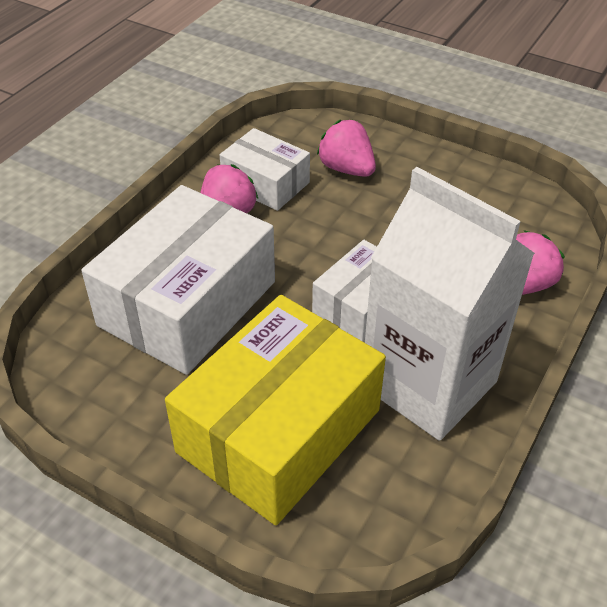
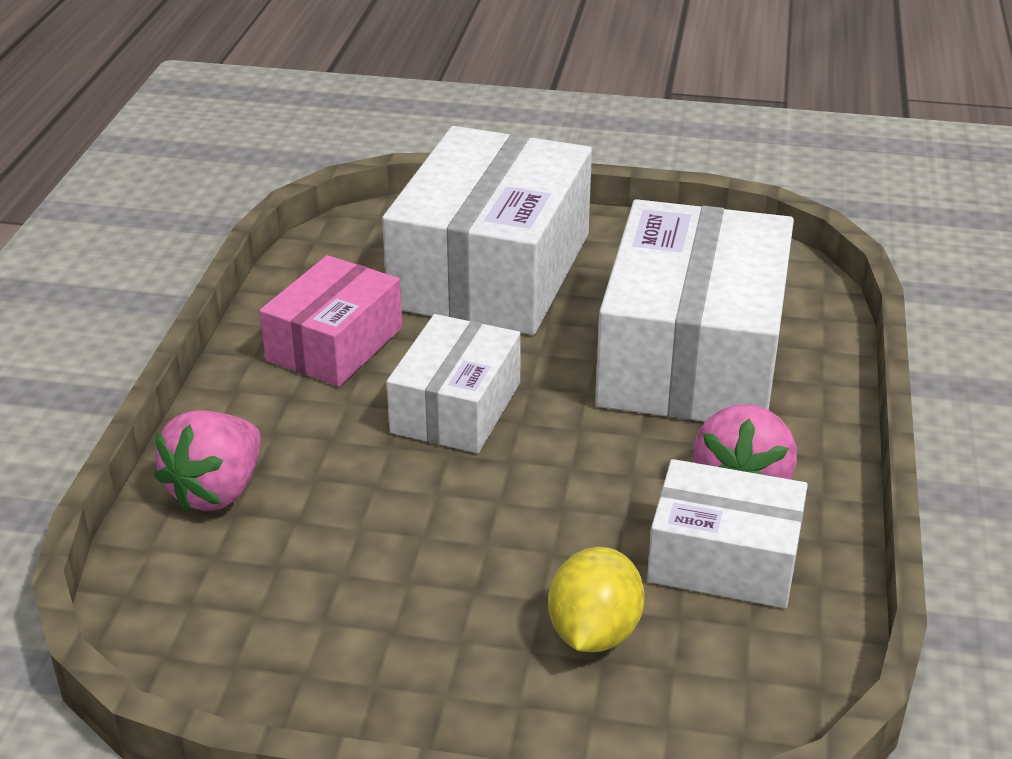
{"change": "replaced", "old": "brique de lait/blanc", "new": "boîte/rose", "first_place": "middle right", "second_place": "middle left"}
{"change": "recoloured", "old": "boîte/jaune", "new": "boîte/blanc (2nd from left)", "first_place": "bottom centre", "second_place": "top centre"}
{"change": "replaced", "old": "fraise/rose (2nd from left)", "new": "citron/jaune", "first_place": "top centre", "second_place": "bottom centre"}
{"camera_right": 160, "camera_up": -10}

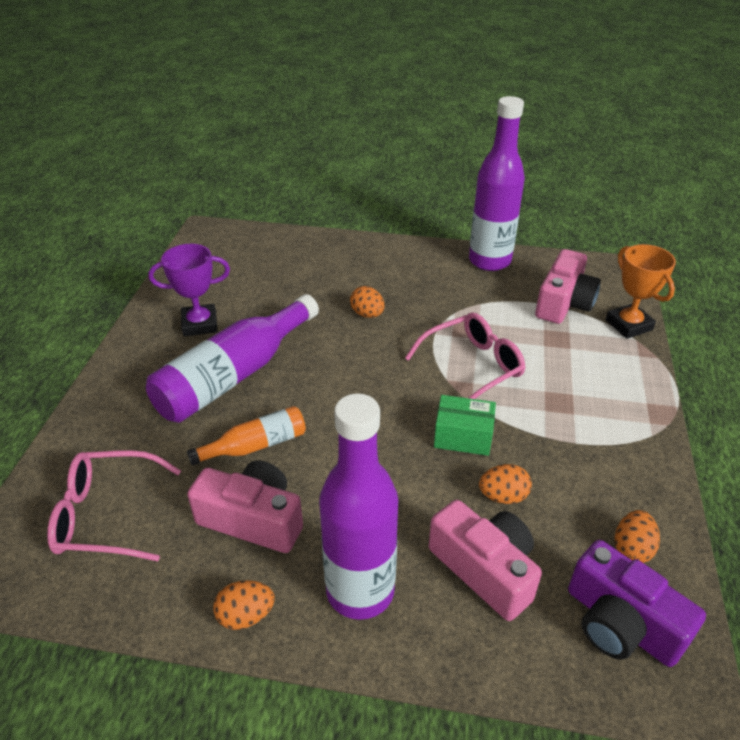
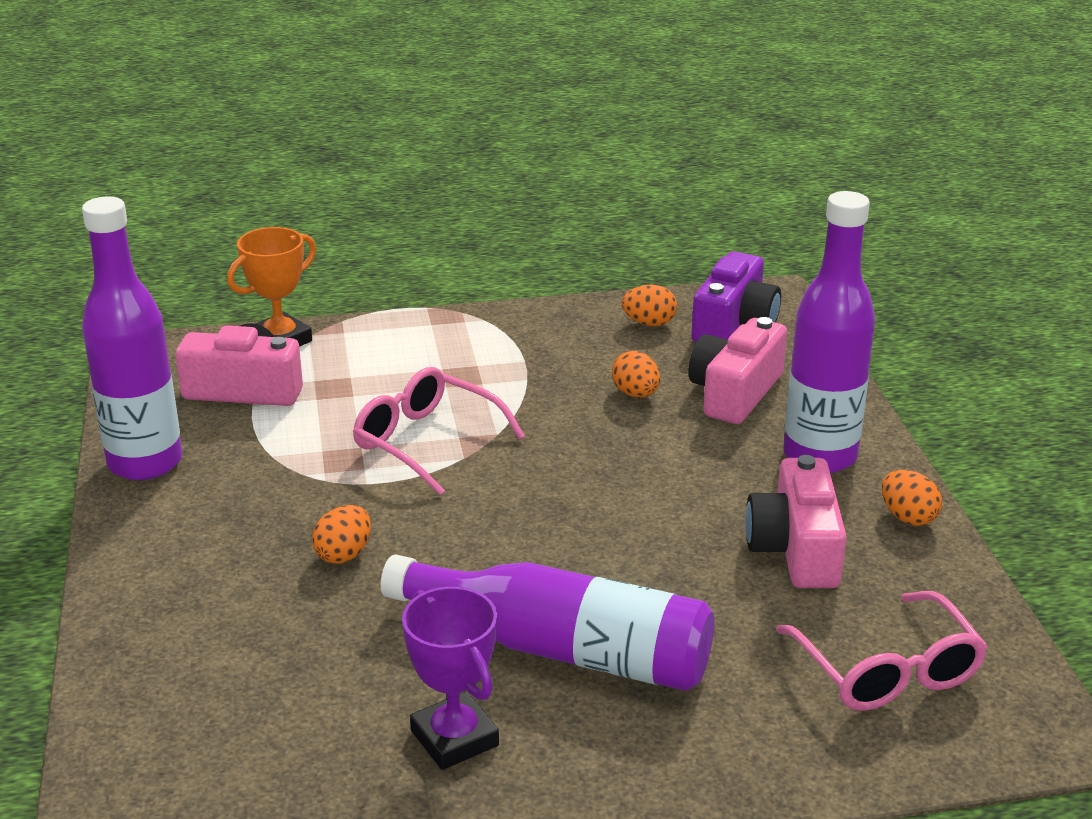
{"change": "removed", "old": "bouteille/orange", "first_place": "middle left"}
{"change": "removed", "old": "boîte/vert", "first_place": "centre"}
{"camera_right": -110, "camera_up": -10}

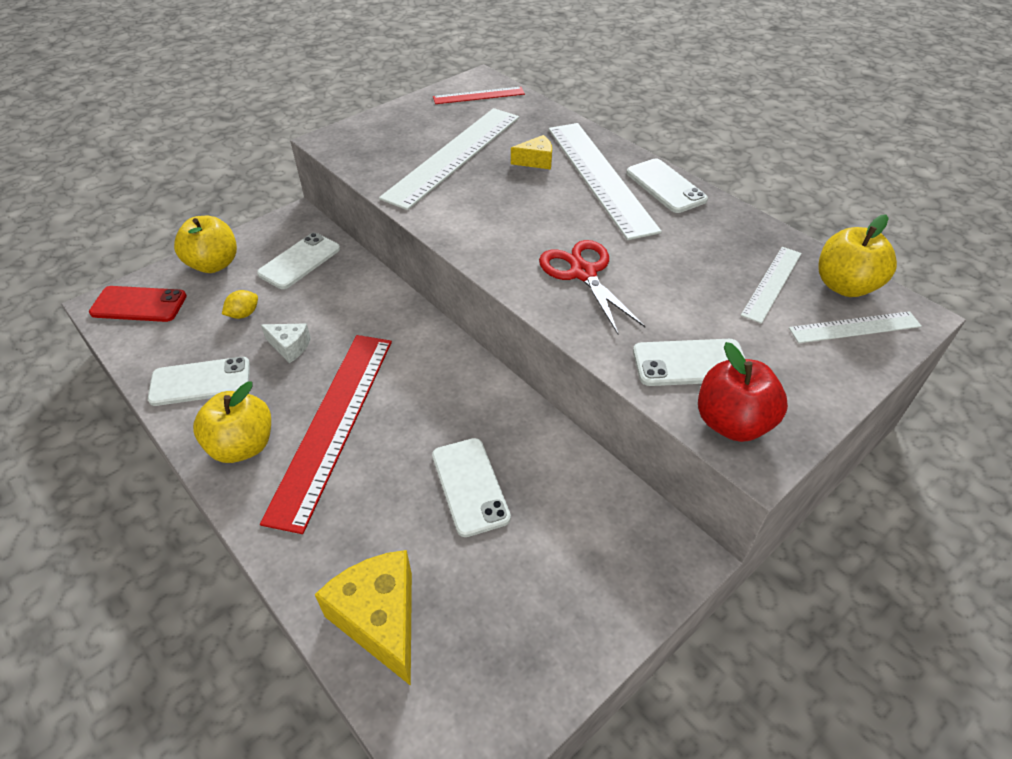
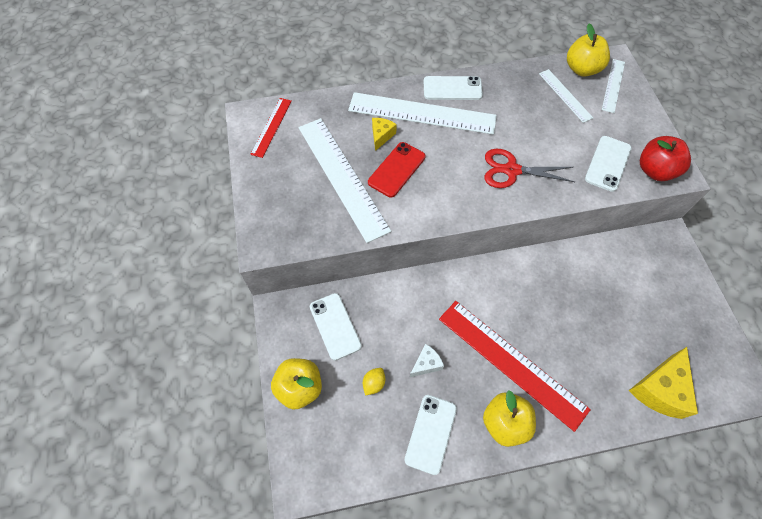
{"change": "turned", "old": "citron/jaune", "first_place": "middle left", "second_place": "bottom centre", "degrees": 45}
{"change": "moved", "old": "téléphone/rouge", "first_place": "middle left", "second_place": "top centre"}
{"change": "turned", "old": "fromage/jaune (1st from left in the first image)", "first_place": "bottom centre", "second_place": "bottom right", "degrees": -60}
{"change": "removed", "old": "téléphone/blanc (3rd from left)", "first_place": "centre"}
{"camera_right": -60, "camera_up": 15}

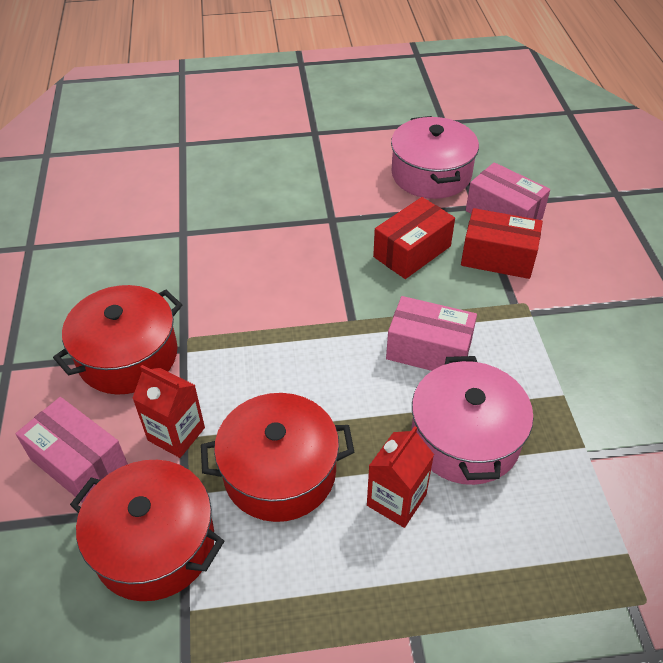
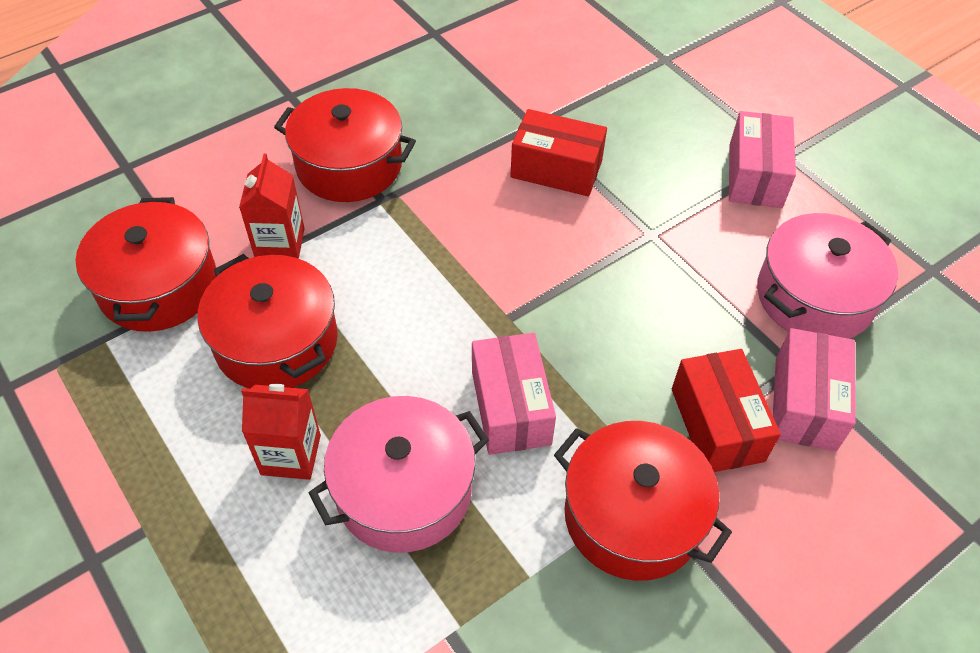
{"change": "moved", "old": "boîte/rouge (1st from left)", "first_place": "centre", "second_place": "top centre"}
{"change": "added", "new": "marmite/rouge (4th from left)", "second_place": "bottom centre"}
{"change": "moved", "old": "boîte/rose (1st from left in the first image)", "new": "boîte/rose (2nd from left)", "first_place": "bottom left", "second_place": "top right"}
{"camera_right": 60, "camera_up": 5}

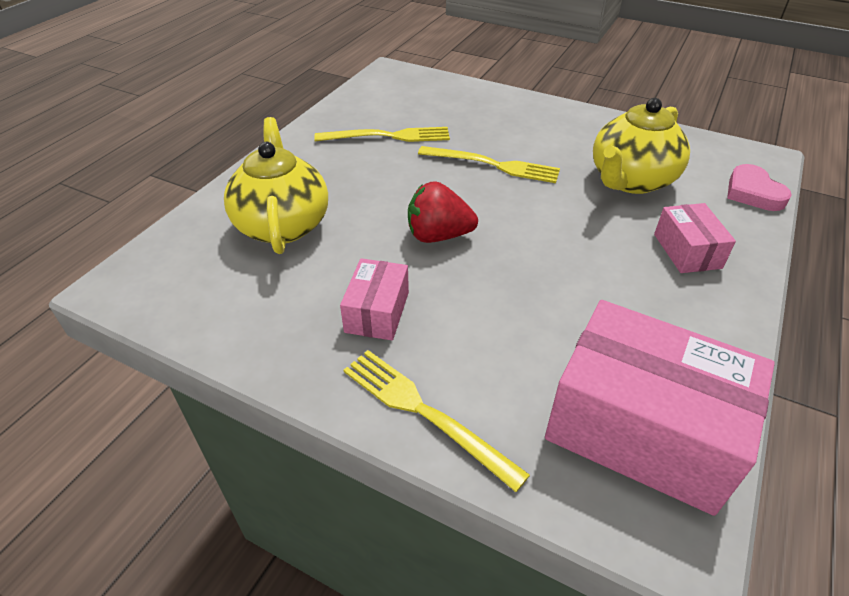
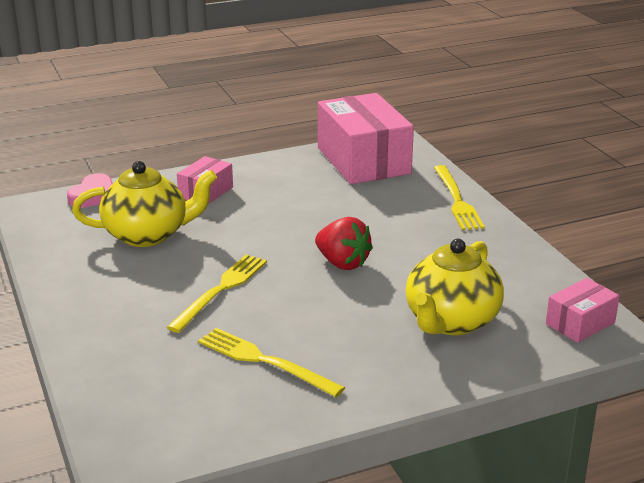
{"change": "turned", "old": "fourchette/jaune (3rd from left in the first image)", "first_place": "top centre", "second_place": "centre", "degrees": 60}
{"change": "moved", "old": "boîte/rose (1st from left in the first image)", "new": "boîte/rose (3rd from left)", "first_place": "centre", "second_place": "middle right"}
{"camera_right": -140, "camera_up": -15}

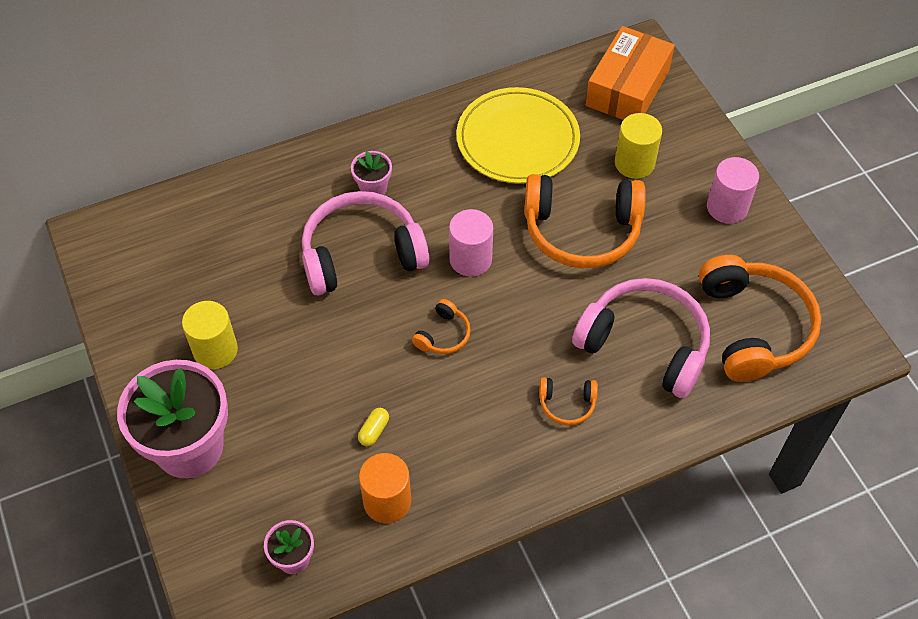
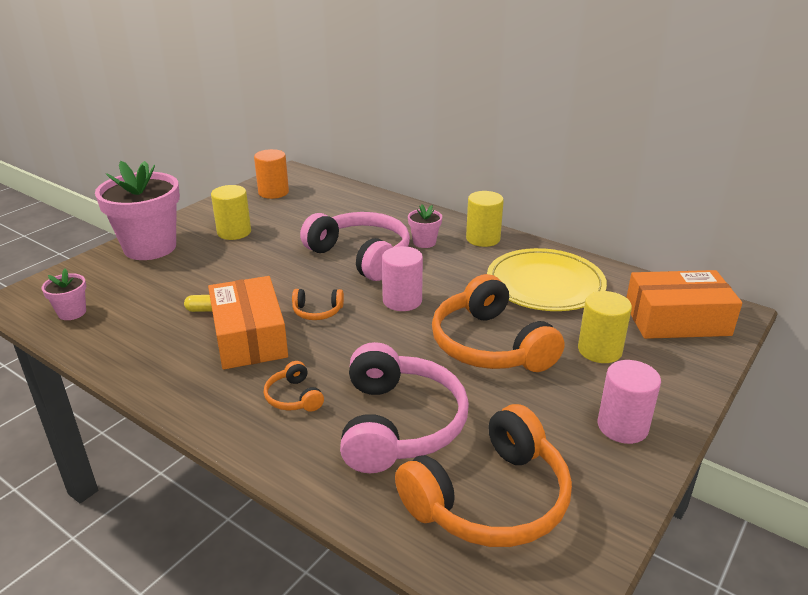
{"change": "added", "new": "boîte/orange (1st from left)", "second_place": "middle left"}
{"change": "moved", "old": "cylindre/orange", "first_place": "bottom centre", "second_place": "top centre"}
{"change": "added", "new": "cylindre/jaune (2nd from left)", "second_place": "centre"}
{"camera_right": 60, "camera_up": -25}

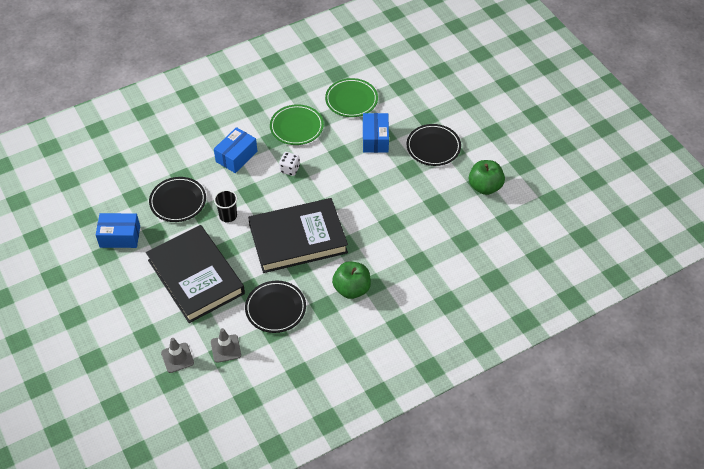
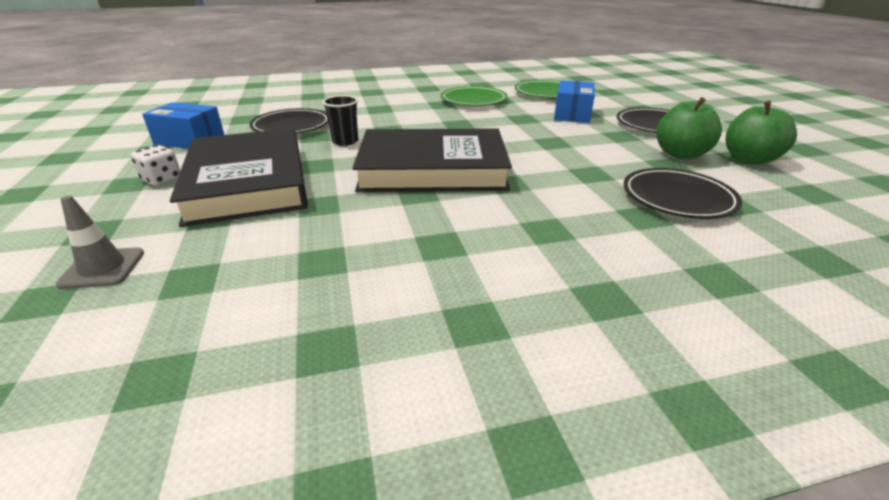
{"change": "moved", "old": "dé/blanc", "first_place": "centre", "second_place": "top left"}
{"change": "moved", "old": "assiette/noir (2nd from left in the first image)", "new": "assiette/noir (3rd from left)", "first_place": "centre", "second_place": "middle right"}
{"change": "moved", "old": "pomme/vert (1st from left)", "first_place": "centre", "second_place": "top right"}
{"change": "removed", "old": "cône de chantier/gris (2nd from left)", "first_place": "bottom left"}
{"change": "removed", "old": "boîte/bleu (2nd from left)", "first_place": "top centre"}
{"camera_right": 15, "camera_up": -20}

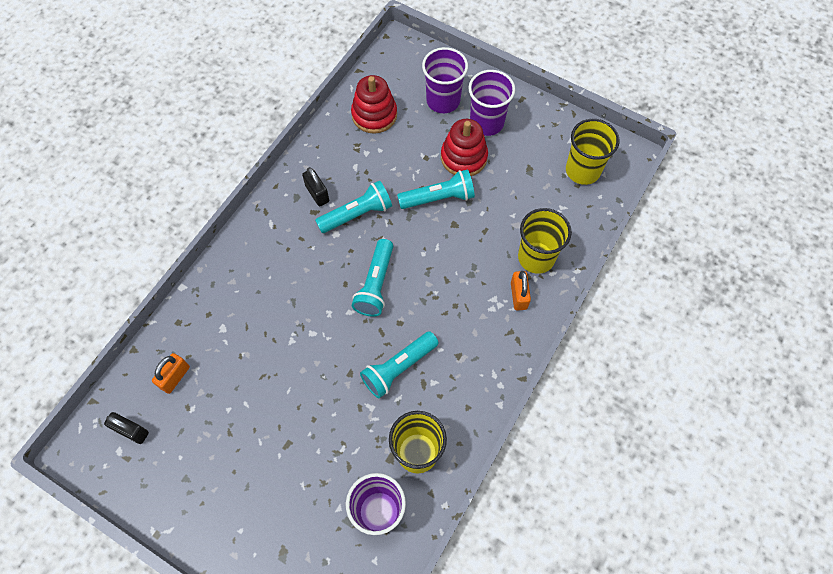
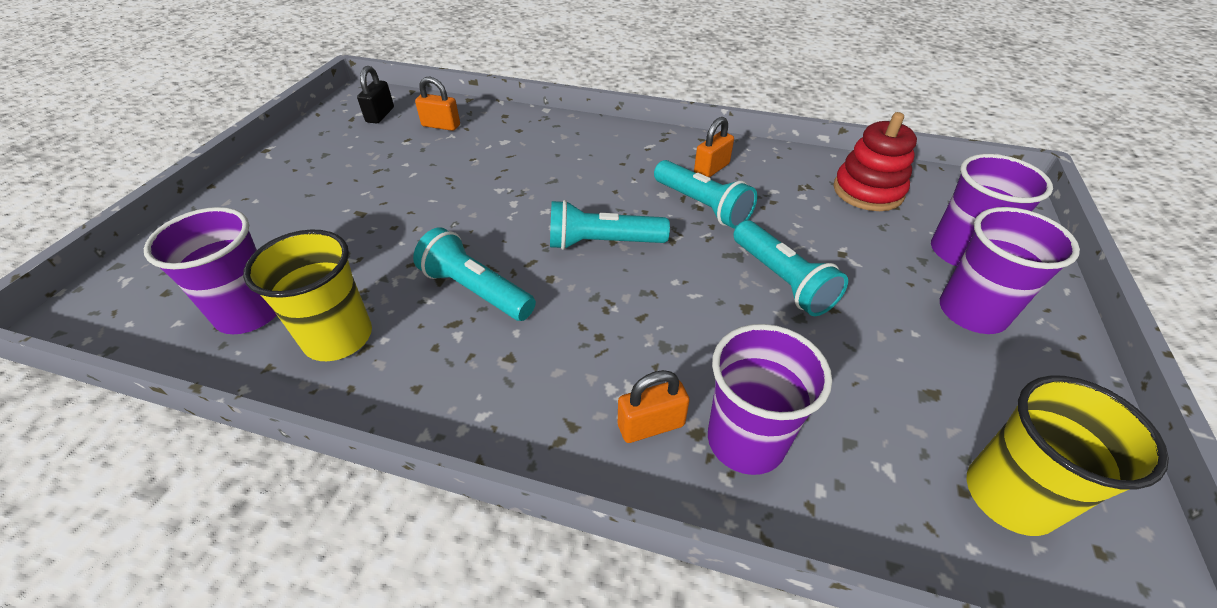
{"change": "recoloured", "old": "cadenas/noir (2nd from left)", "new": "cadenas/orange (3rd from left)", "first_place": "top centre", "second_place": "top centre"}
{"change": "recoloured", "old": "gobelet/jaune (2nd from left)", "new": "gobelet/violet (2nd from left)", "first_place": "centre", "second_place": "centre"}
{"change": "removed", "old": "jouet à empiler/rouge (2nd from left)", "first_place": "top centre"}
{"camera_right": 75, "camera_up": -20}

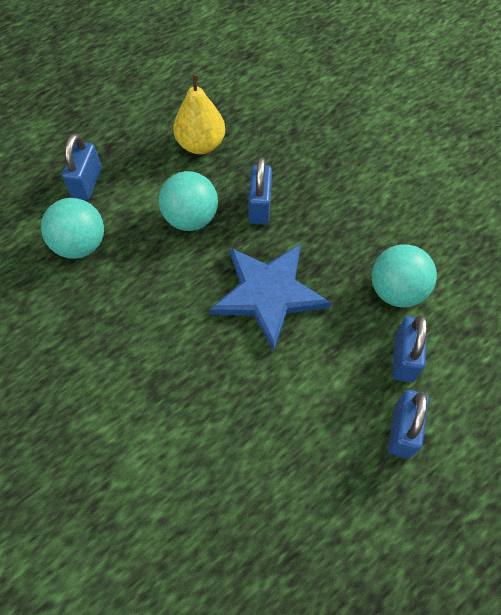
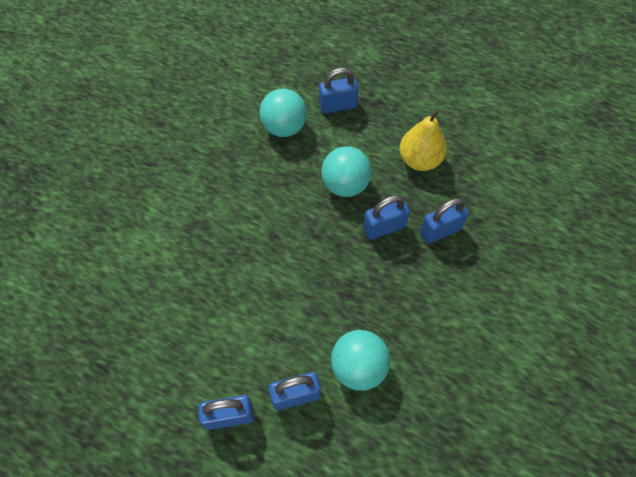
{"change": "added", "new": "cadenas/bleu (5th from left)", "second_place": "middle right"}
{"change": "removed", "old": "étoile/bleu", "first_place": "centre"}
{"camera_right": 65, "camera_up": 0}

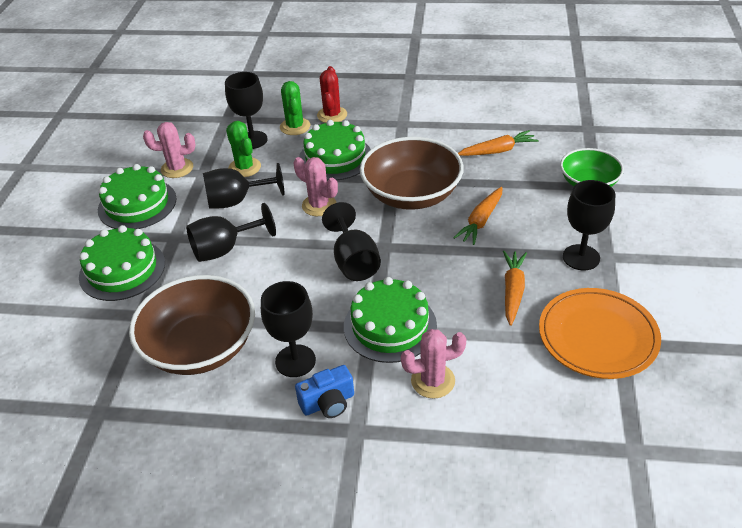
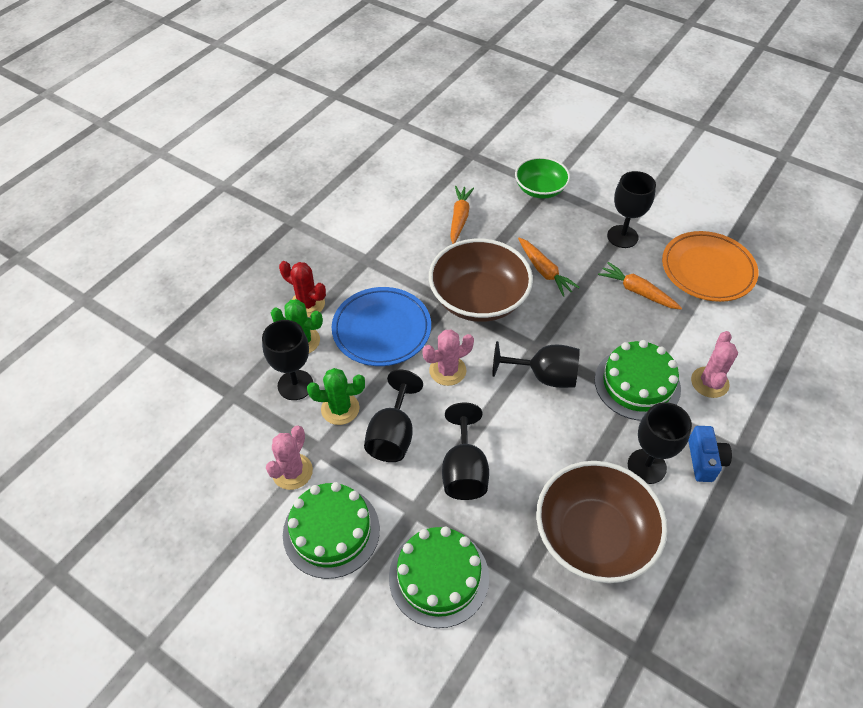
{"change": "replaced", "old": "gâteau/vert (3rd from left)", "new": "assiette/bleu", "first_place": "top centre", "second_place": "centre"}
{"camera_right": -65, "camera_up": 10}

